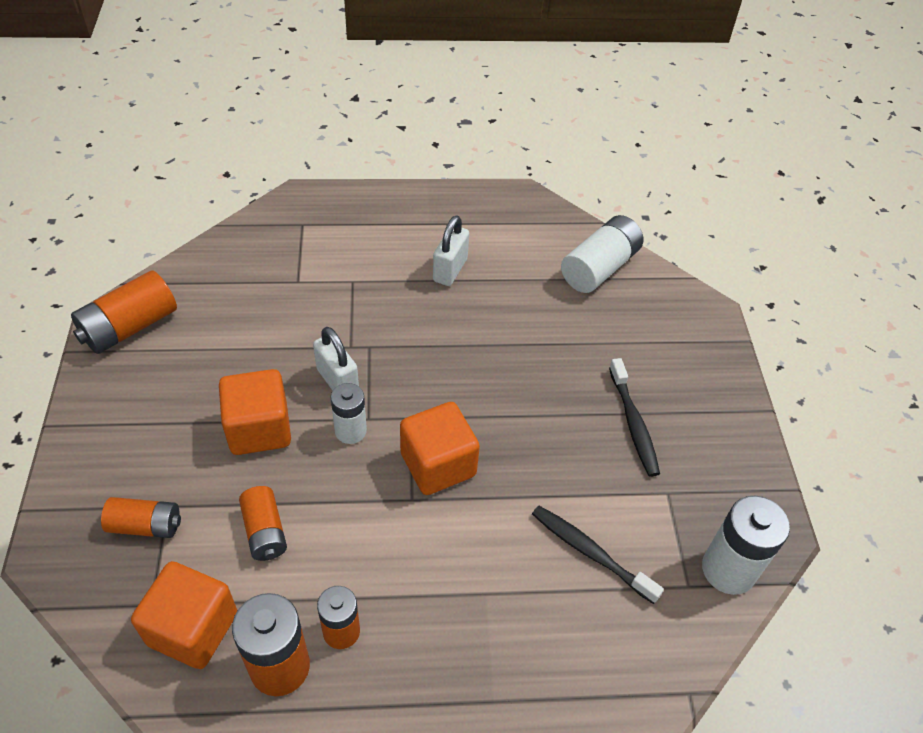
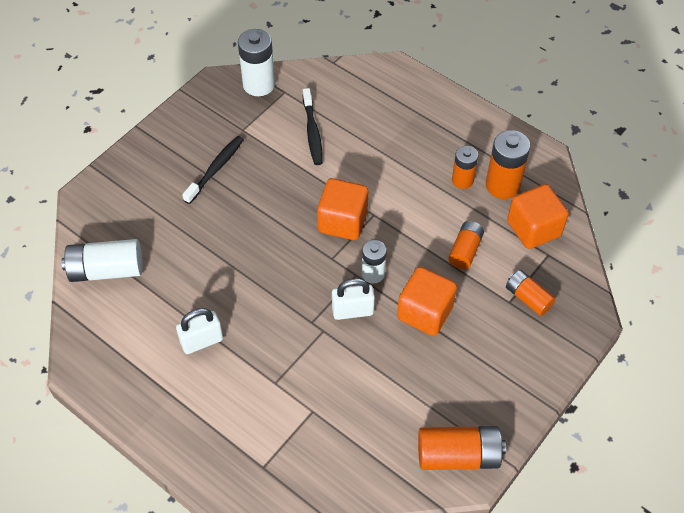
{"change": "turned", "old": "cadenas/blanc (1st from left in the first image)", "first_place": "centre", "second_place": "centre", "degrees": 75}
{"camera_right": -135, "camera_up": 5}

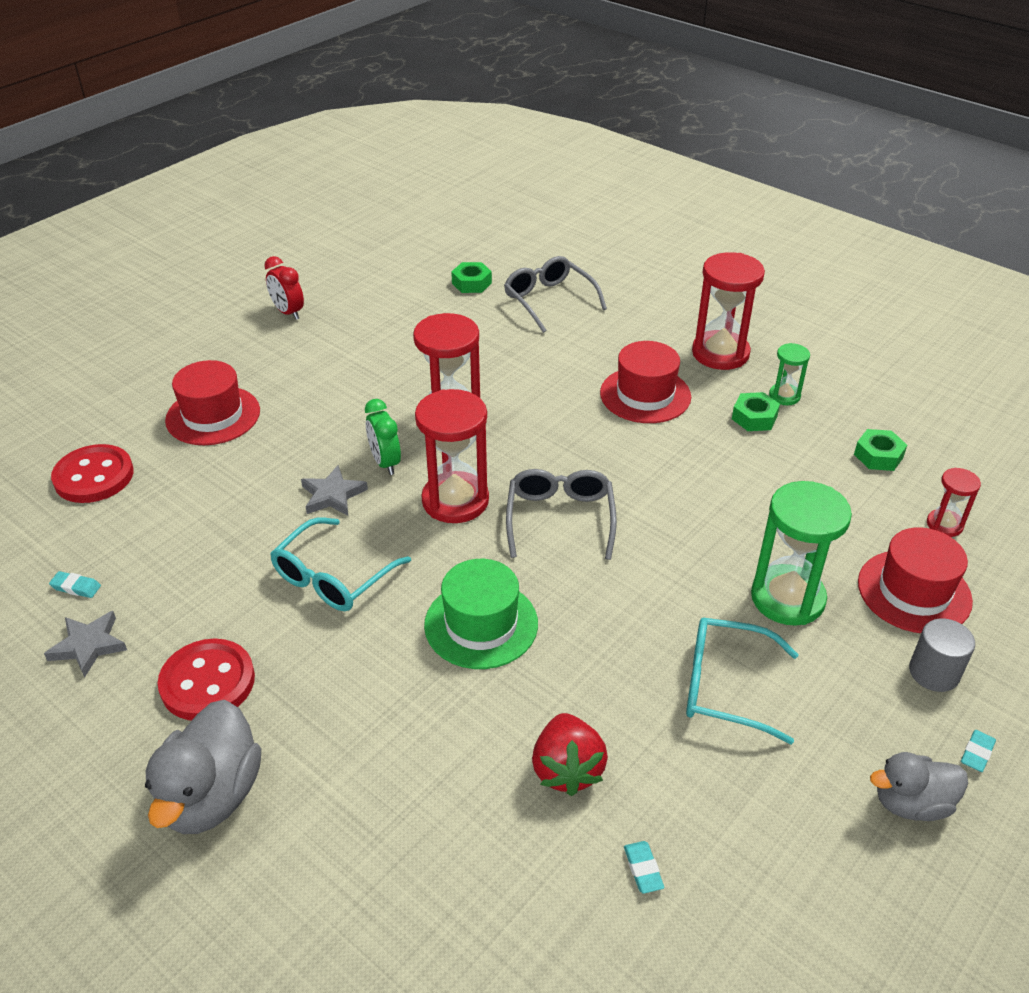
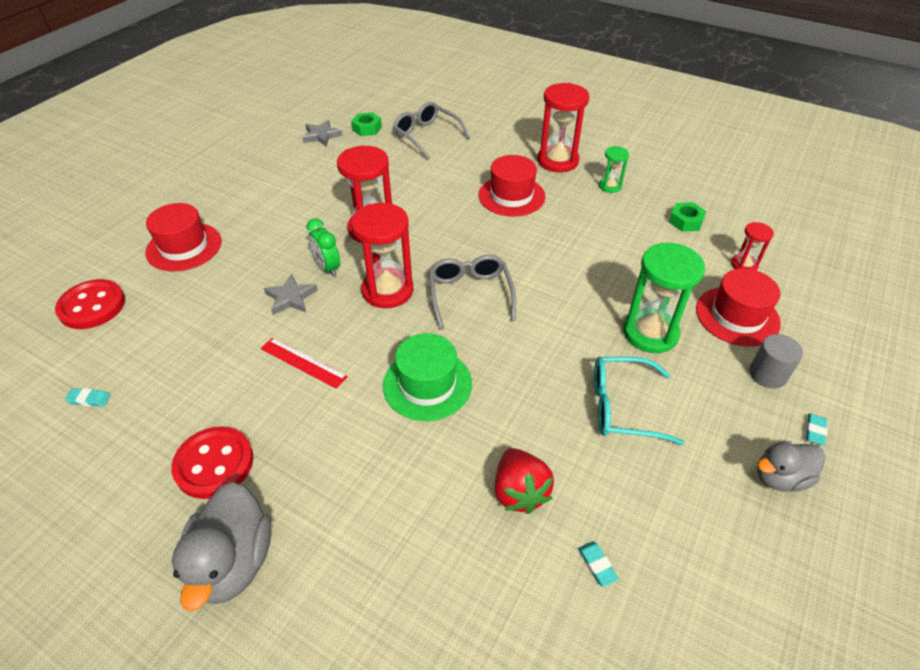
{"change": "replaced", "old": "lunettes/turquoise (1st from left)", "new": "règle/rouge", "first_place": "middle left", "second_place": "middle left"}
{"change": "moved", "old": "étoile/gris (1st from left in the first image)", "new": "étoile/gris (2nd from left)", "first_place": "middle left", "second_place": "top centre"}
{"change": "removed", "old": "réveil/rouge", "first_place": "top left"}
{"change": "removed", "old": "écrou/vert (2nd from left)", "first_place": "middle right"}
{"camera_right": -10, "camera_up": 5}

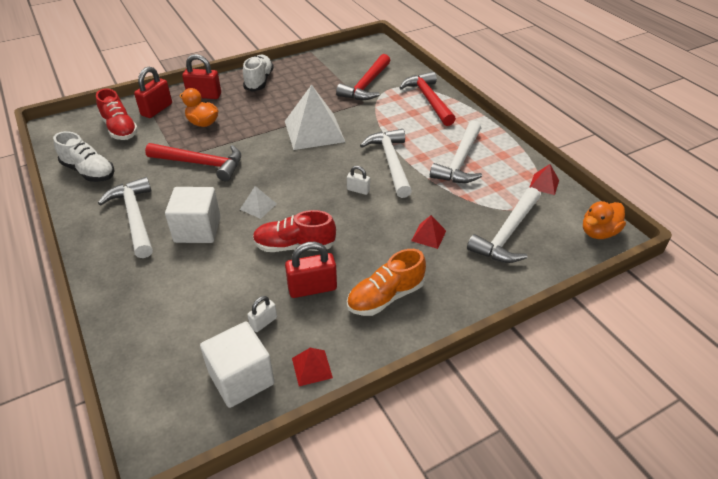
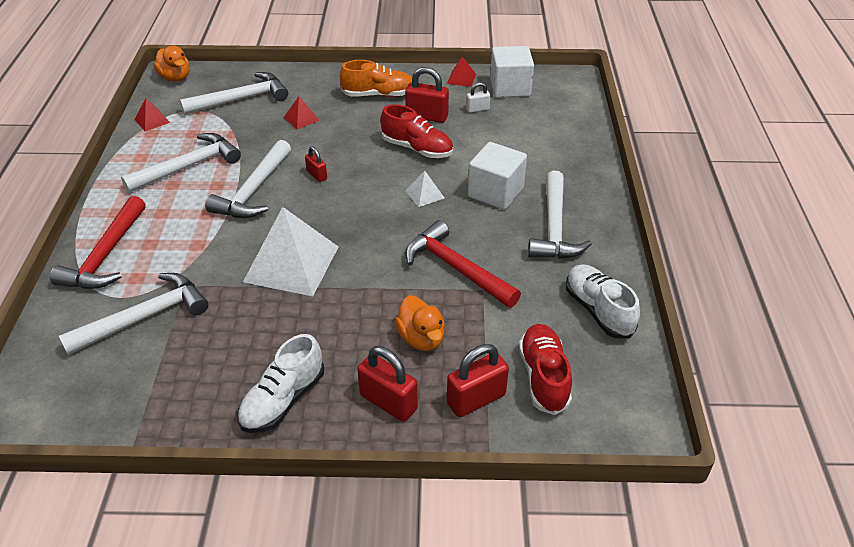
{"change": "recoloured", "old": "marteau/rouge (2nd from left)", "new": "marteau/blanc (1st from left)", "first_place": "top centre", "second_place": "middle left"}
{"change": "turned", "old": "canard/orange (2nd from left in the first image)", "first_place": "middle right", "second_place": "top left", "degrees": 60}
{"change": "recoloured", "old": "cadenas/blanc (2nd from left)", "new": "cadenas/rouge (1st from left)", "first_place": "centre", "second_place": "top centre"}
{"camera_right": -150, "camera_up": 0}

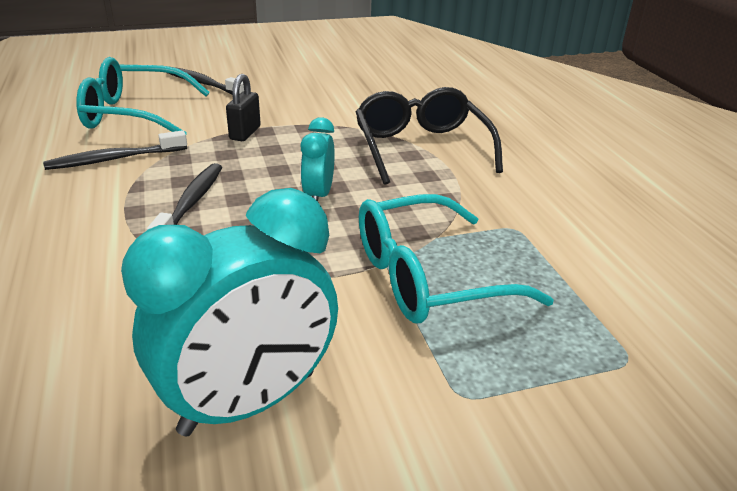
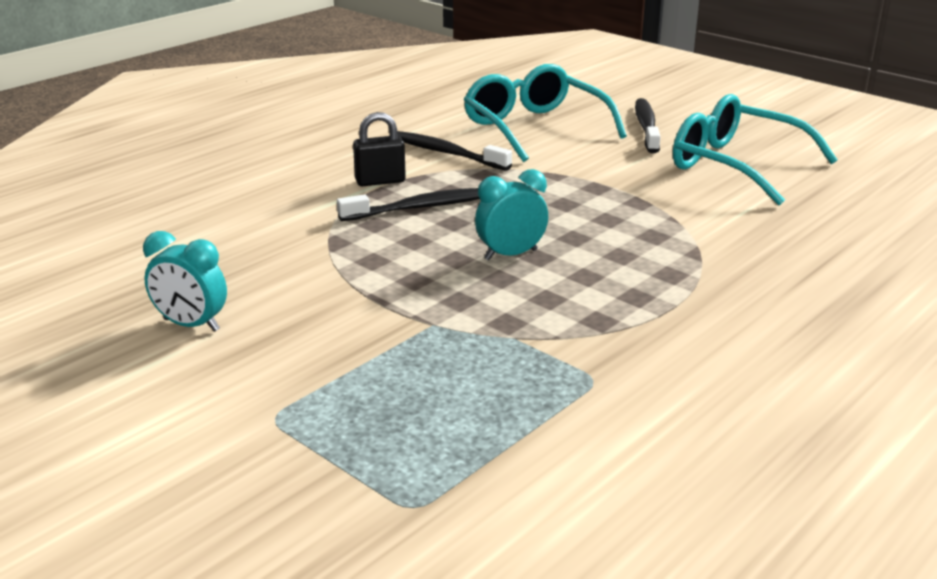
{"change": "resized", "old": "réveil/turquoise (1st from left)", "first_place": "middle left", "second_place": "middle left", "factor": 0.51}
{"change": "moved", "old": "cadenas/noir", "first_place": "top left", "second_place": "top centre"}
{"change": "moved", "old": "lunettes/turquoise (2nd from left)", "first_place": "centre", "second_place": "top right"}
{"change": "removed", "old": "lunettes/noir", "first_place": "top centre"}
{"camera_right": 60, "camera_up": -5}

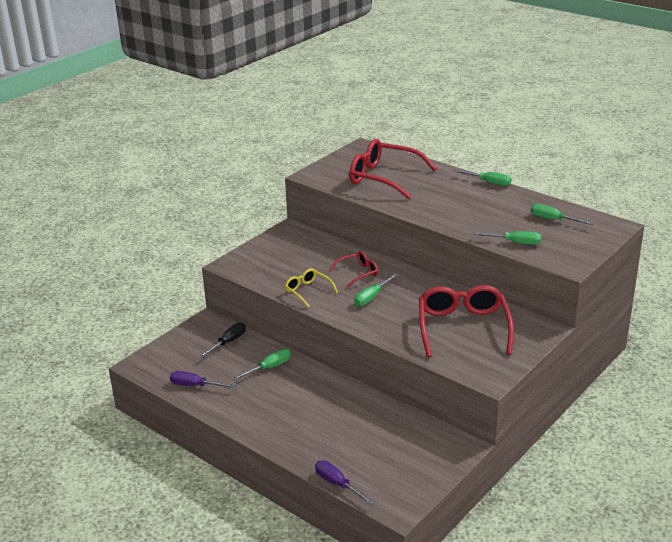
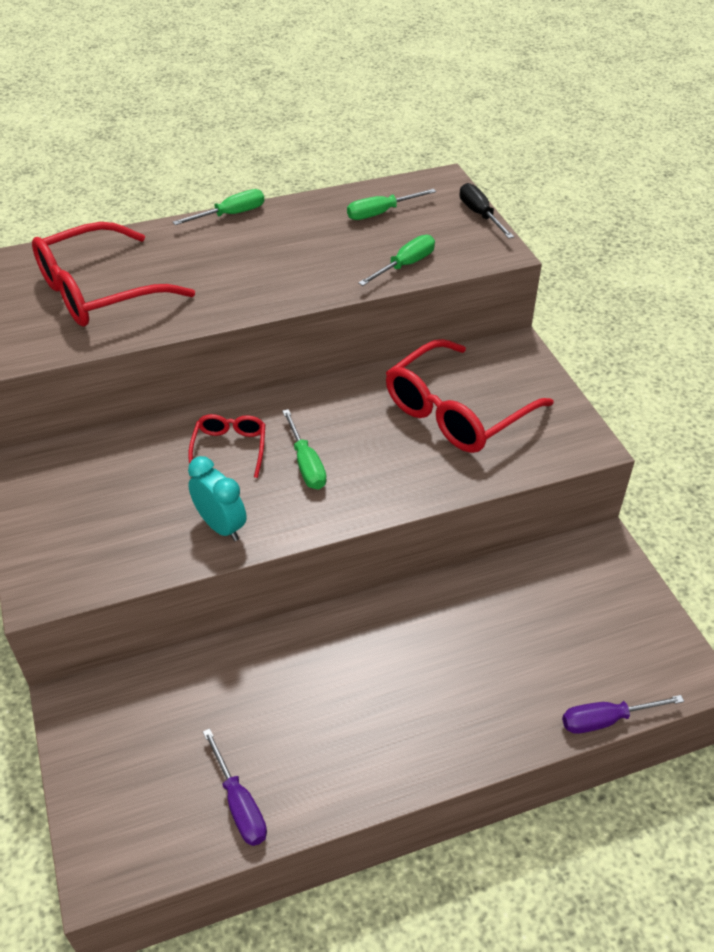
{"change": "replaced", "old": "lunettes/jaune", "new": "réveil/turquoise", "first_place": "centre", "second_place": "middle left"}
{"change": "turned", "old": "tournevis/violet (1st from left)", "first_place": "bottom left", "second_place": "bottom left", "degrees": -75}
{"change": "turned", "old": "lunettes/rouge (3rd from left)", "first_place": "middle right", "second_place": "centre", "degrees": -75}
{"change": "moved", "old": "tournevis/noir", "first_place": "middle left", "second_place": "top right"}
{"change": "removed", "old": "tournevis/vert (1st from left)", "first_place": "bottom centre"}
{"camera_right": -60, "camera_up": 15}

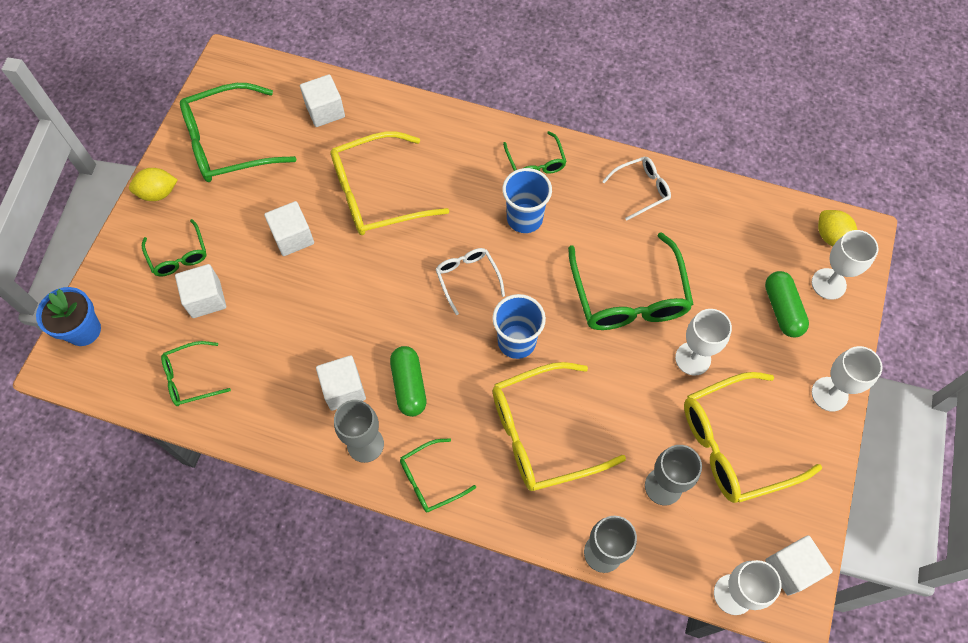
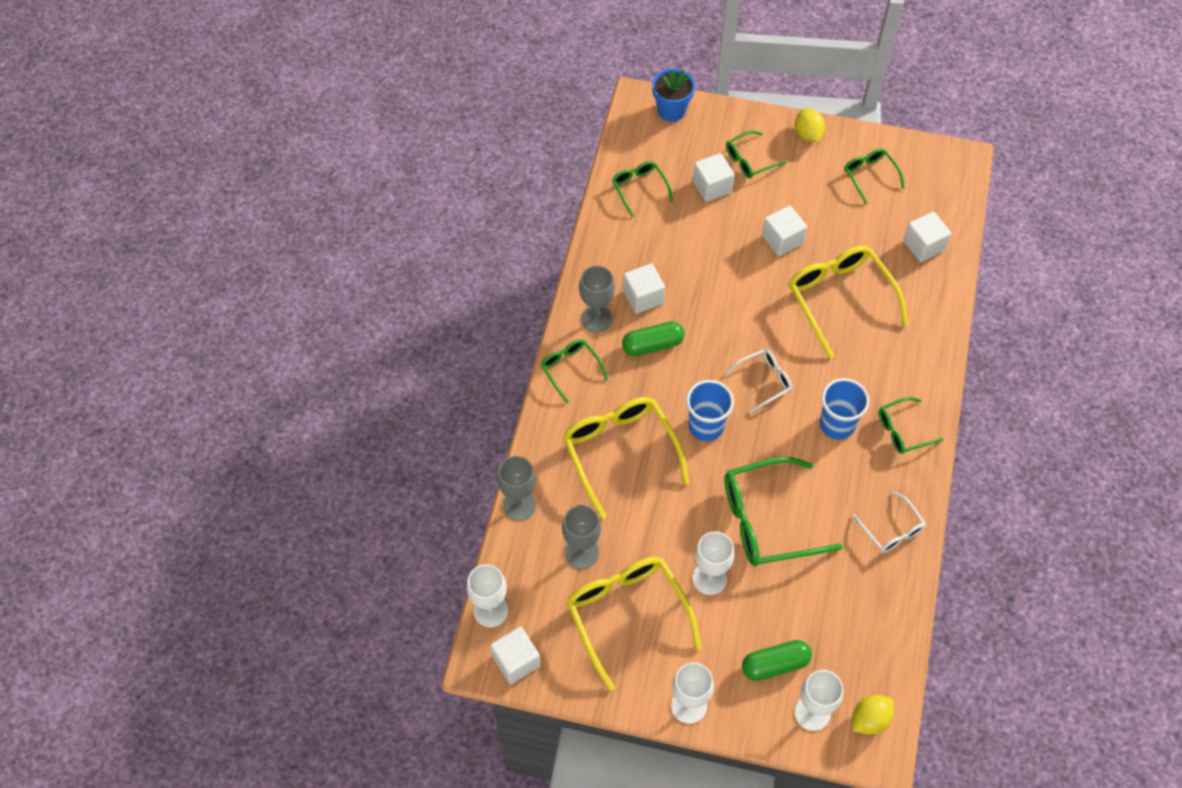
{"change": "resized", "old": "lunettes/vert (3rd from left in the first image)", "first_place": "top left", "second_place": "top right", "factor": 0.53}
{"camera_right": 85, "camera_up": -5}

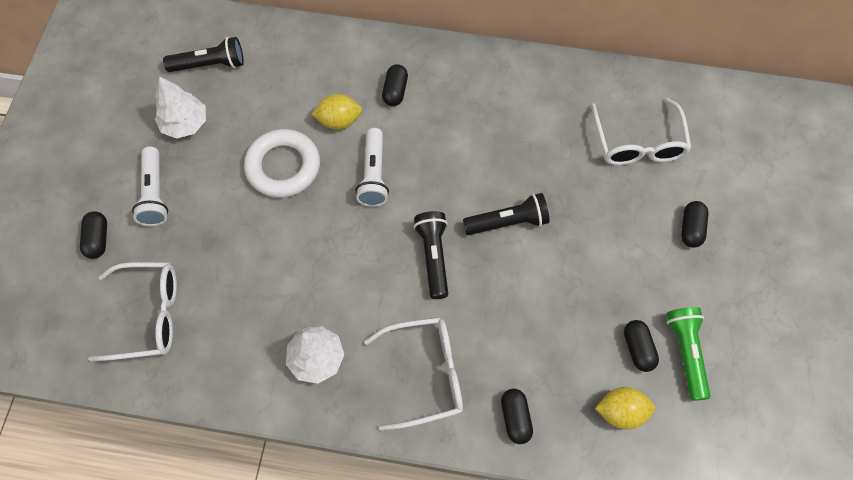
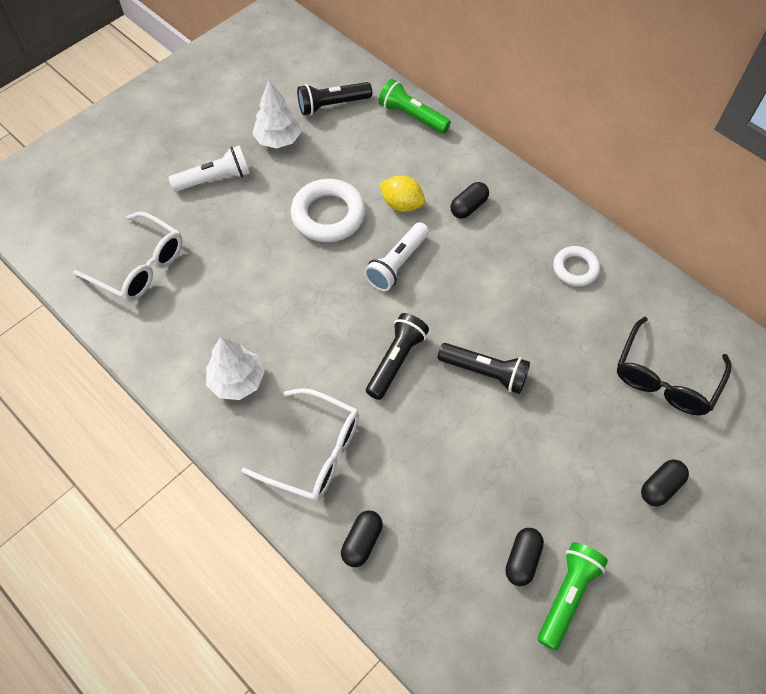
{"change": "turned", "old": "lampe de poche/blanc (1st from left)", "first_place": "middle left", "second_place": "top left", "degrees": -135}
{"change": "turned", "old": "lampe de poche/noir (1st from left)", "first_place": "top left", "second_place": "top centre", "degrees": 135}
{"change": "added", "new": "lampe de poche/vert (1st from left)", "second_place": "top centre"}
{"change": "added", "new": "anneau/blanc (2nd from left)", "second_place": "middle right"}
{"change": "recoloured", "old": "lunettes/blanc (3rd from left)", "new": "lunettes/noir", "first_place": "top right", "second_place": "middle right"}
{"change": "removed", "old": "gélule/noir (1st from left)", "first_place": "middle left"}
{"change": "removed", "old": "citron/jaune (2nd from left)", "first_place": "bottom right"}
{"camera_right": 35, "camera_up": -5}

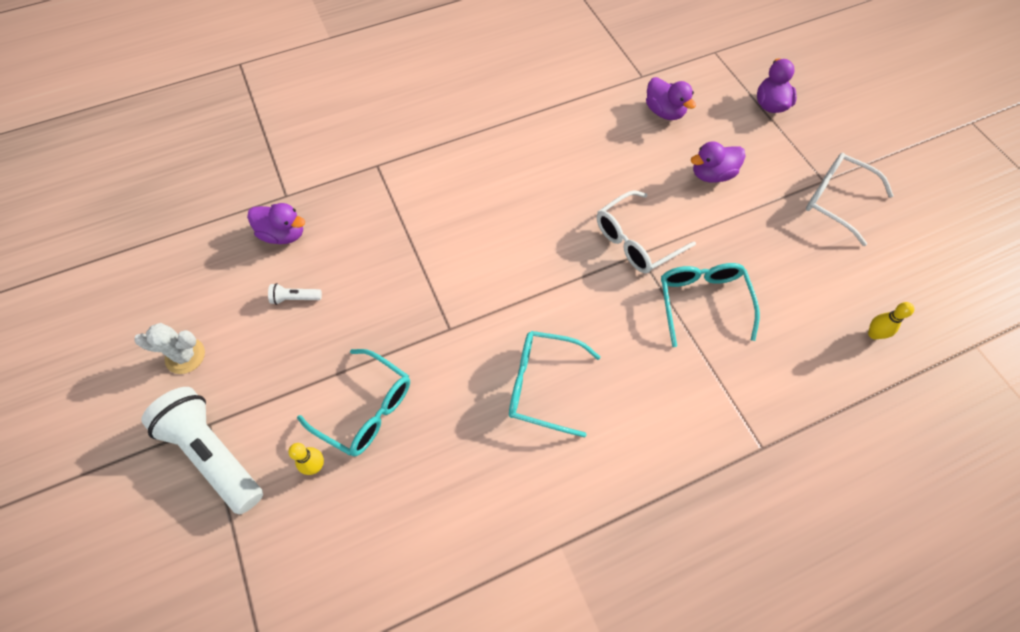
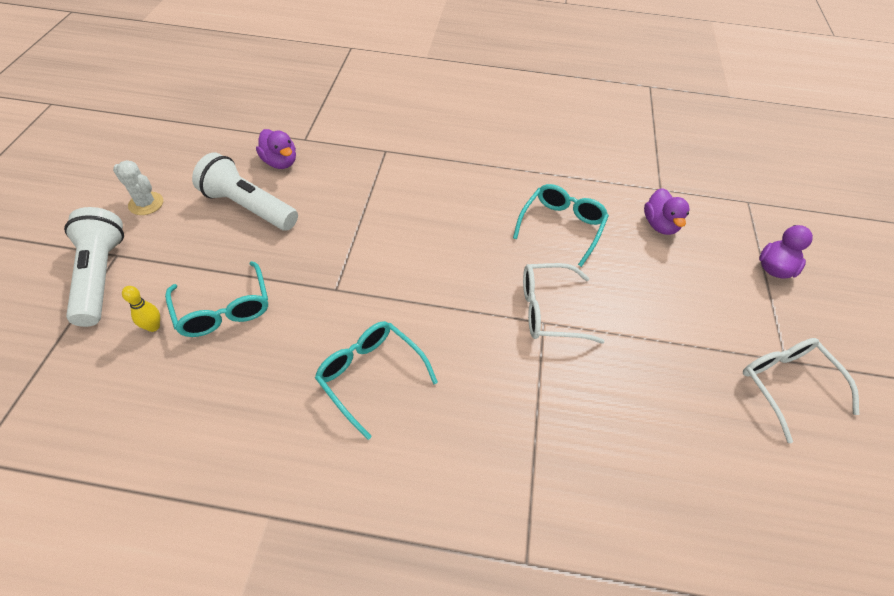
{"change": "resized", "old": "lampe de poche/blanc (2nd from left)", "first_place": "middle left", "second_place": "top left", "factor": 2.42}
{"change": "moved", "old": "lunettes/turquoise (3rd from left)", "first_place": "middle right", "second_place": "centre"}
{"change": "removed", "old": "canard/violet (3rd from left)", "first_place": "top right"}
{"change": "removed", "old": "quille/jaune (2nd from left)", "first_place": "middle right"}
{"camera_right": 30, "camera_up": -10}

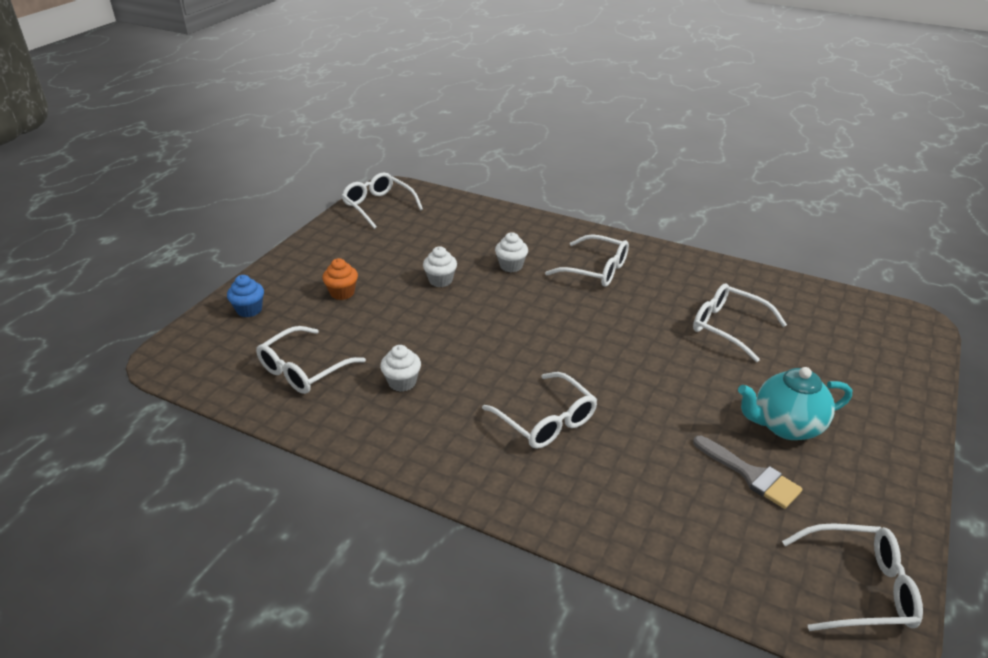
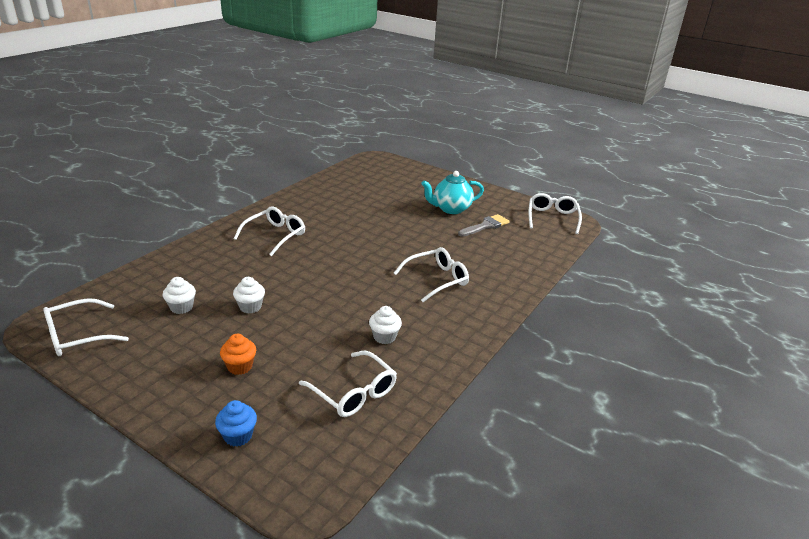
{"change": "moved", "old": "muffin/blanc (3rd from left in the first image)", "new": "muffin/blanc (1st from left)", "first_place": "centre", "second_place": "middle left"}
{"change": "turned", "old": "théière/turquoise", "first_place": "middle right", "second_place": "centre", "degrees": 75}
{"change": "removed", "old": "lunettes/blanc (5th from left)", "first_place": "middle right"}
{"camera_right": -85, "camera_up": -5}

